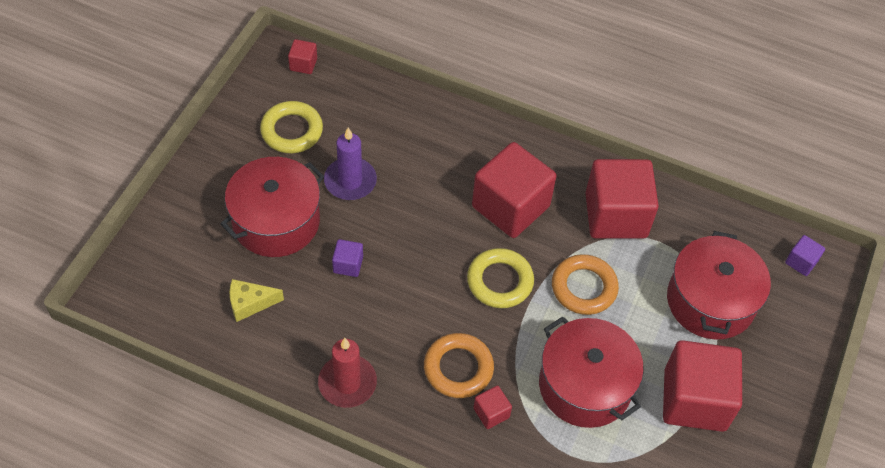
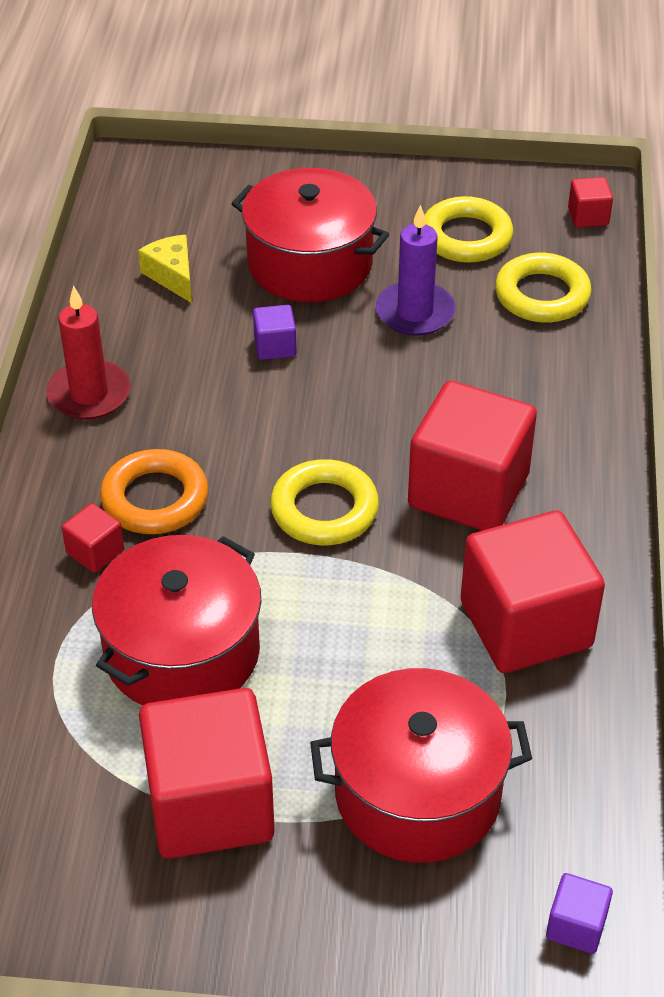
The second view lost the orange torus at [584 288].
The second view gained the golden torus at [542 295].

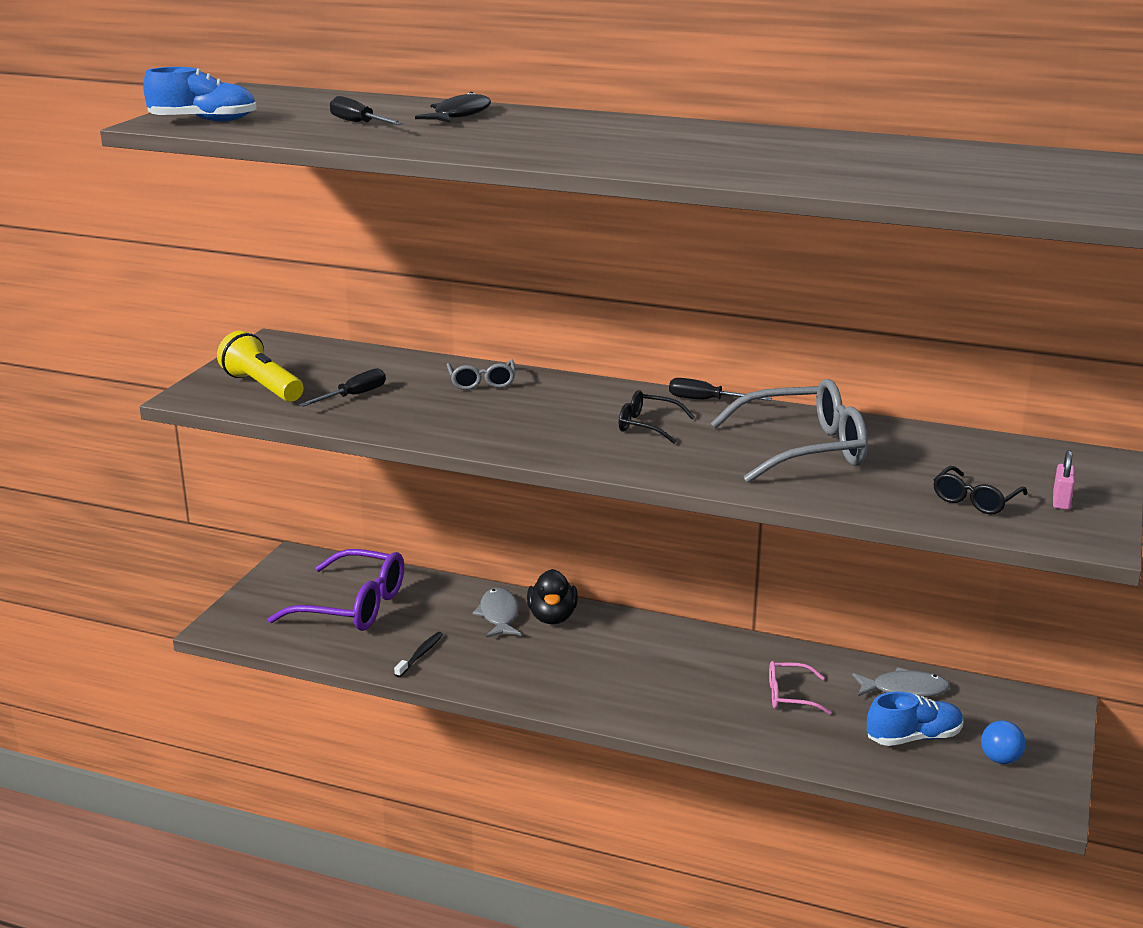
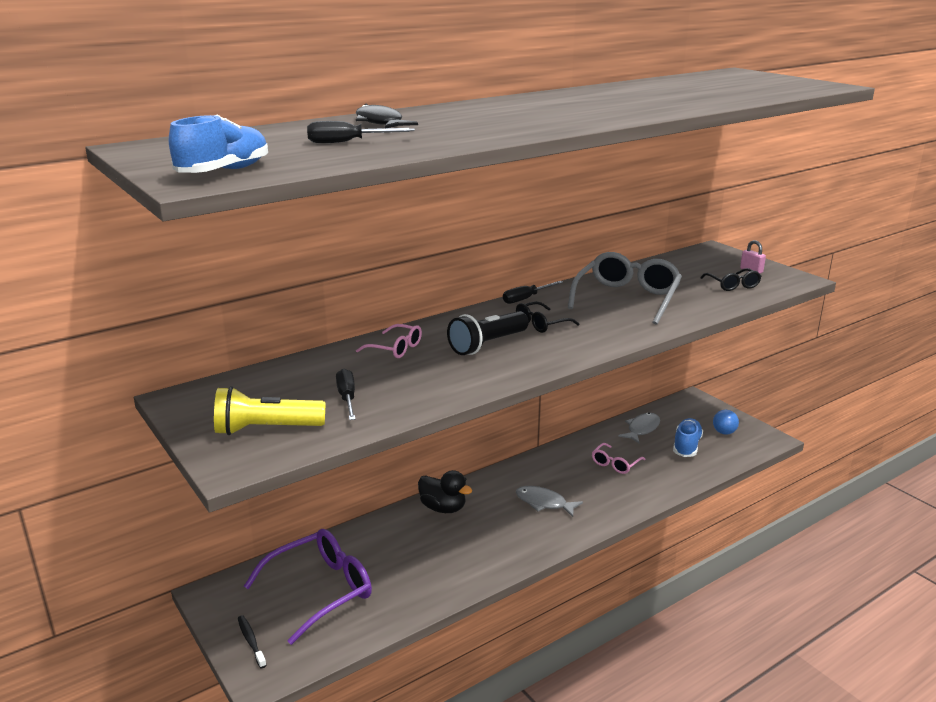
The black dental brush ended up elsewhere, having gone from [420 655] to [251 641].
What was the gray eyeglasses at [482 382] turned into the pink eyeglasses at [395 348].
The gray fish ended up elsewhere, having gone from [499 615] to [544 503].
The second view gained the black flashlight at [487 344].

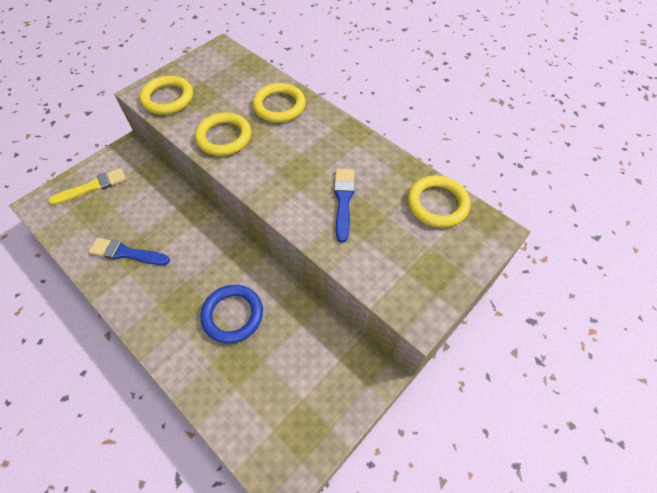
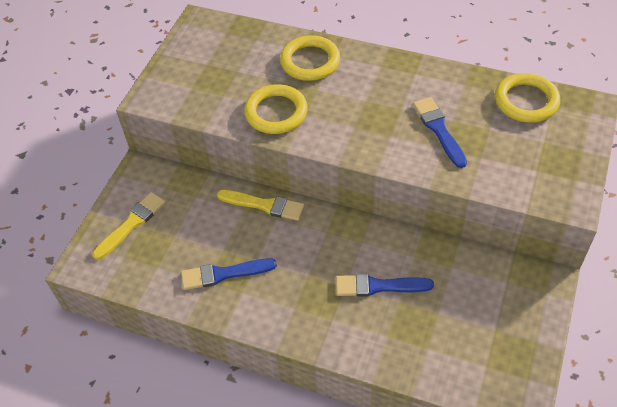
The second view lost the golden torus at [168 98].
Where the royal blue torus stood at [233 315], the royal blue brush came to stand at [378 286].
The second view gained the golden brush at [264 205].

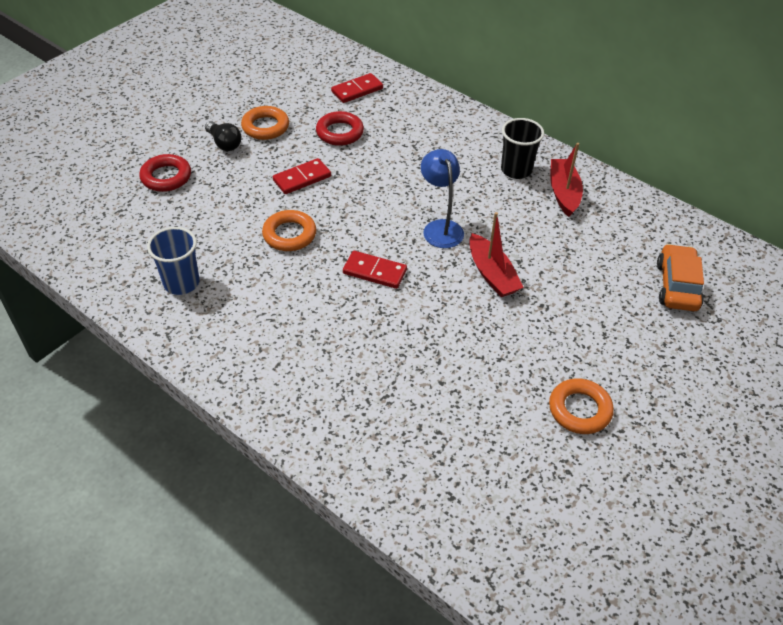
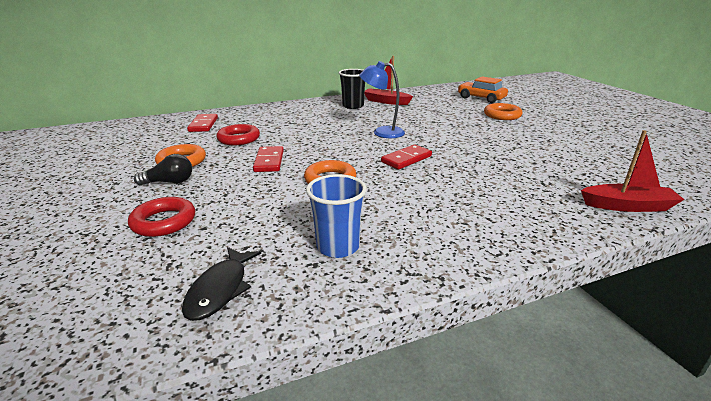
The red boat ended up elsewhere, having gone from [492 274] to [627 206].
The orange torus ended up elsewhere, having gone from [579 410] to [502 115].
The second view gained the black fish at [220 289].

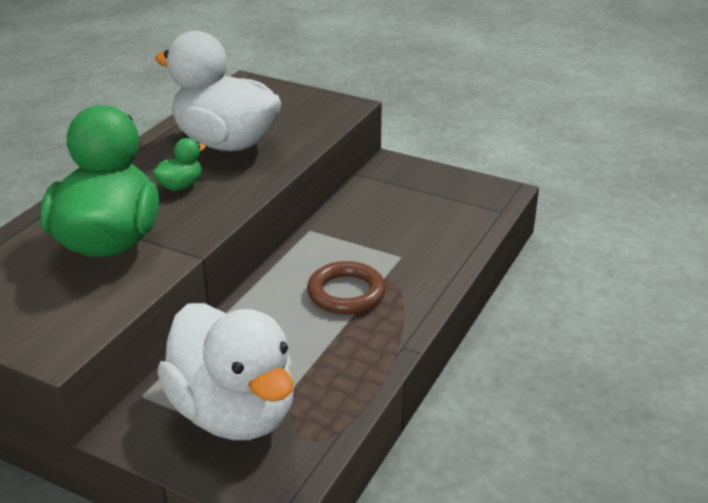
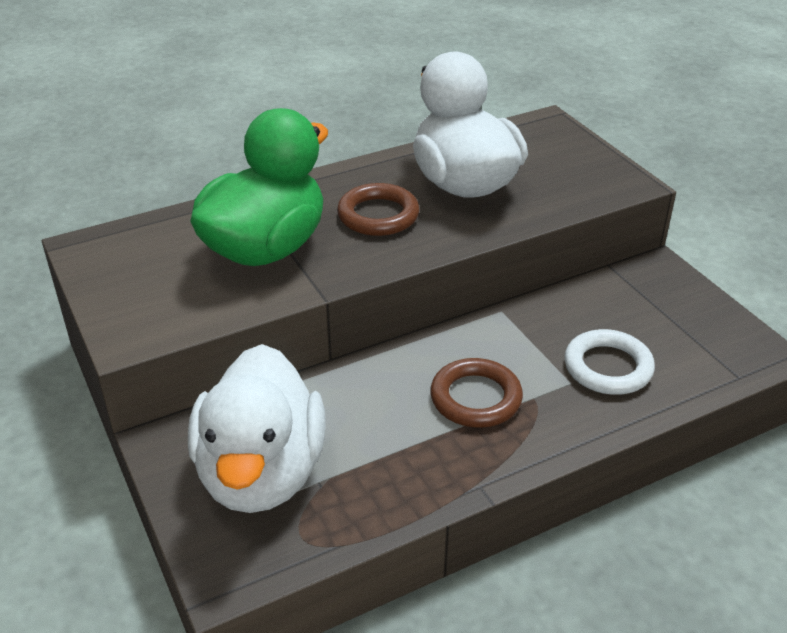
Where the emerald rubber duck stood at [180 186], the dark brown torus came to stand at [378 215].
The second view gained the snow-white torus at [608 367].

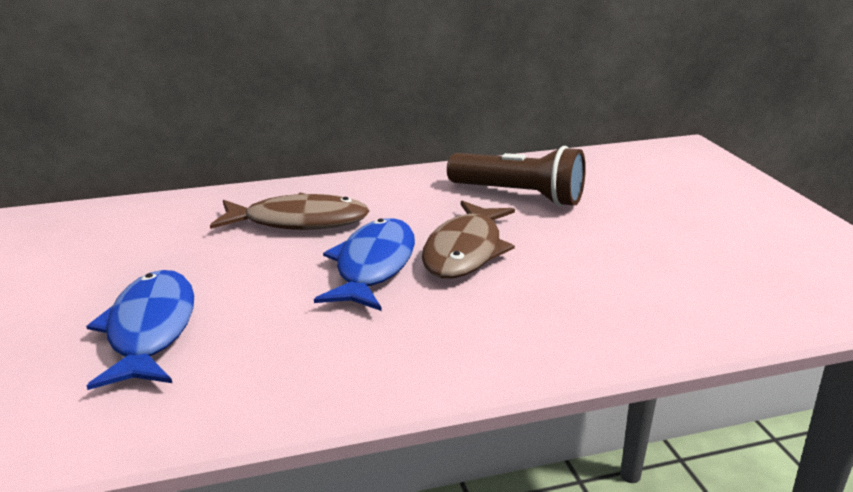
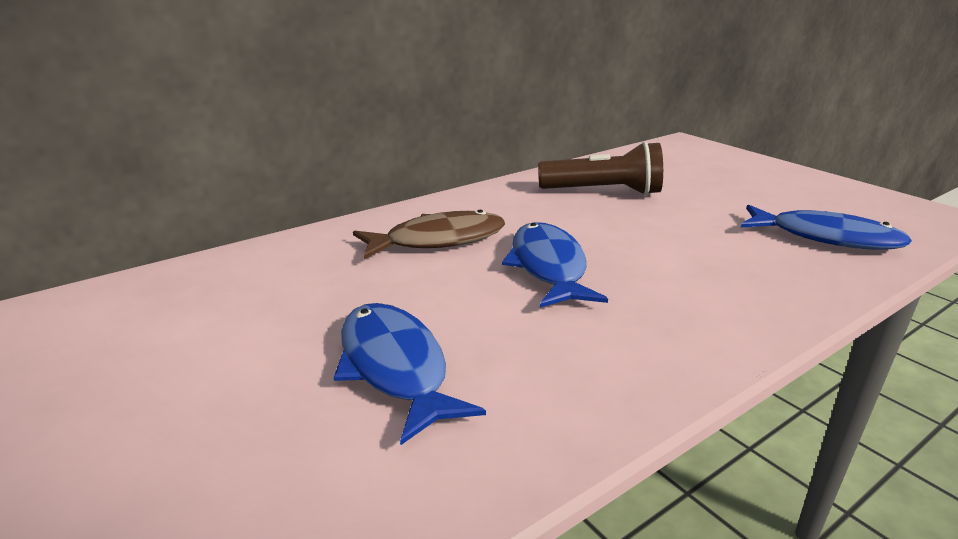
The second view lost the dark brown fish at [465 251].
The second view gained the royal blue fish at [826 238].

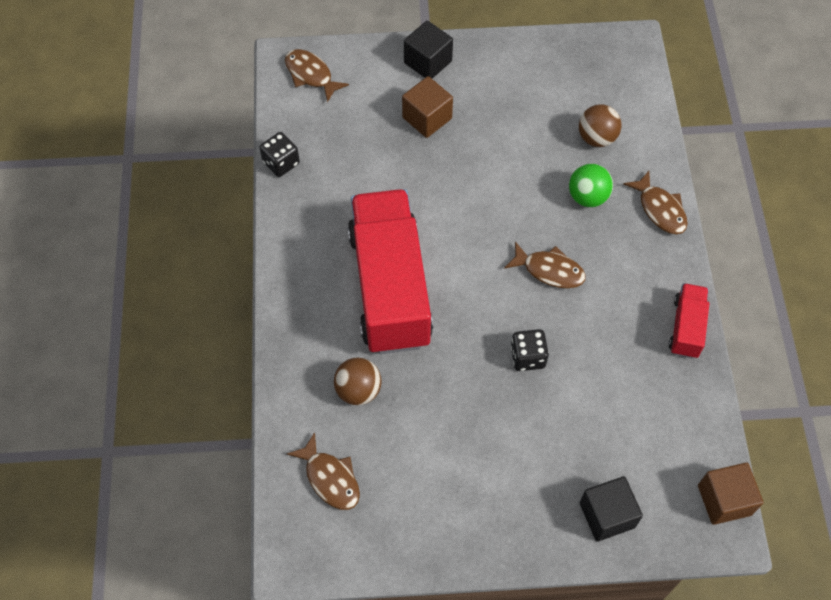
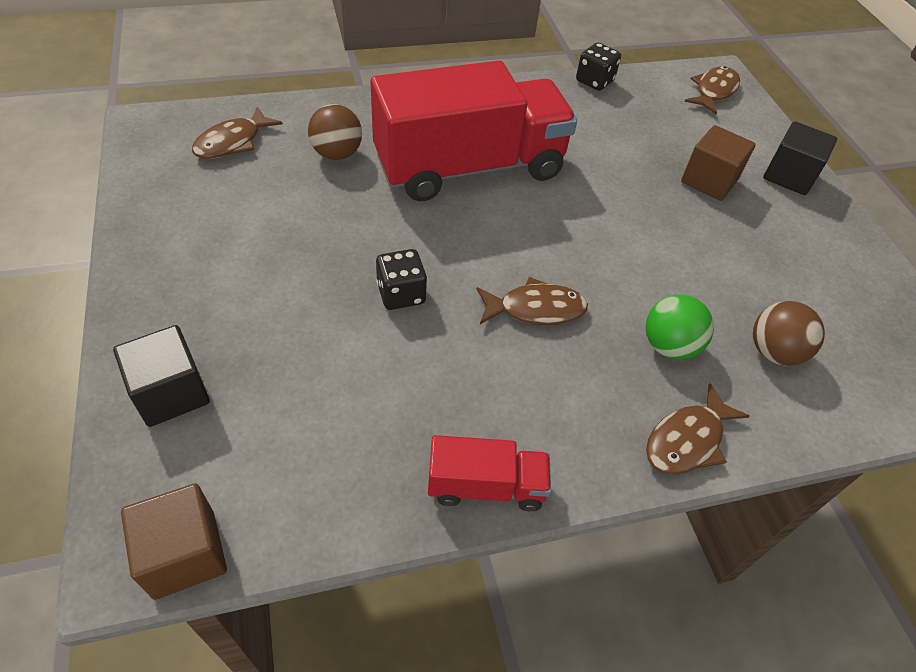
The dark brown fish at [549 270] ended up facing another way, 105 degrees counterclockwise from before.

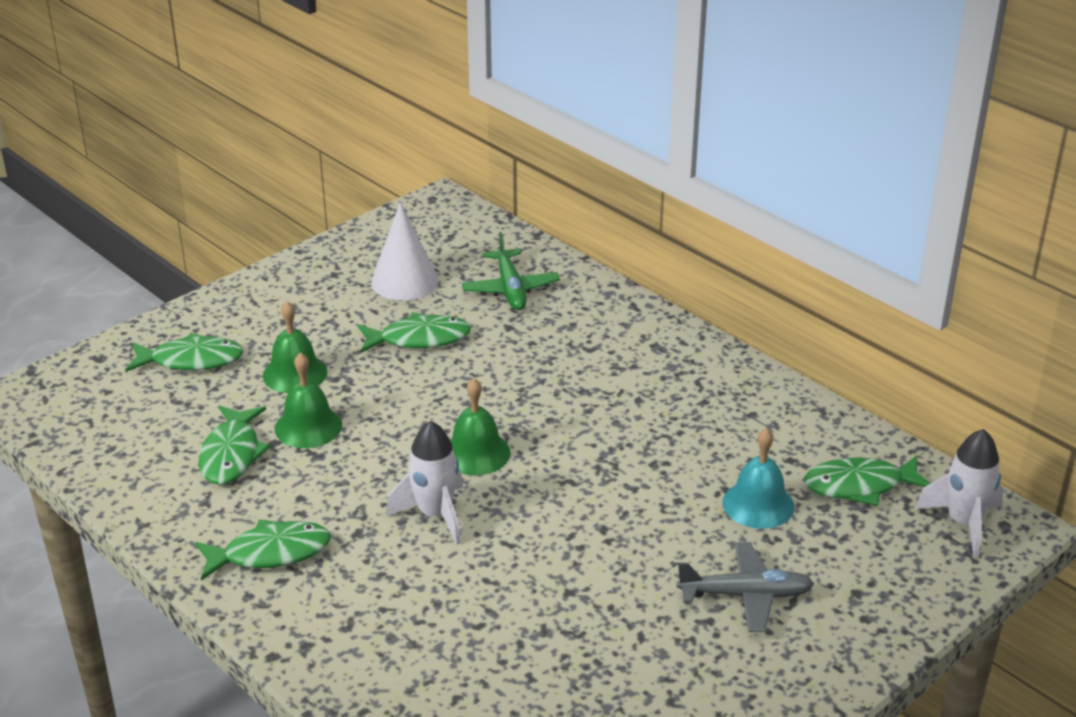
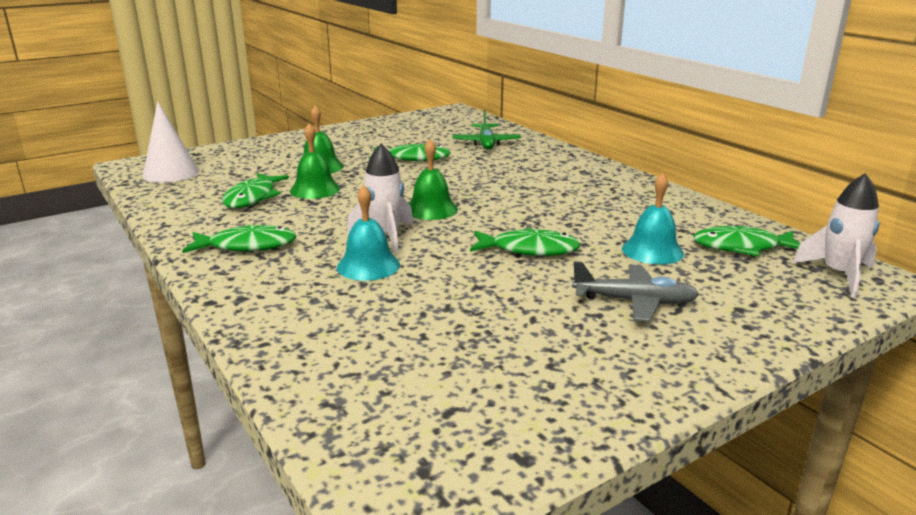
The emerald fish ended up elsewhere, having gone from [191 360] to [529 250].
The snow-white cone shape ended up elsewhere, having gone from [404 281] to [170 173].
The second view gained the turquoise hand bell at [368 265].

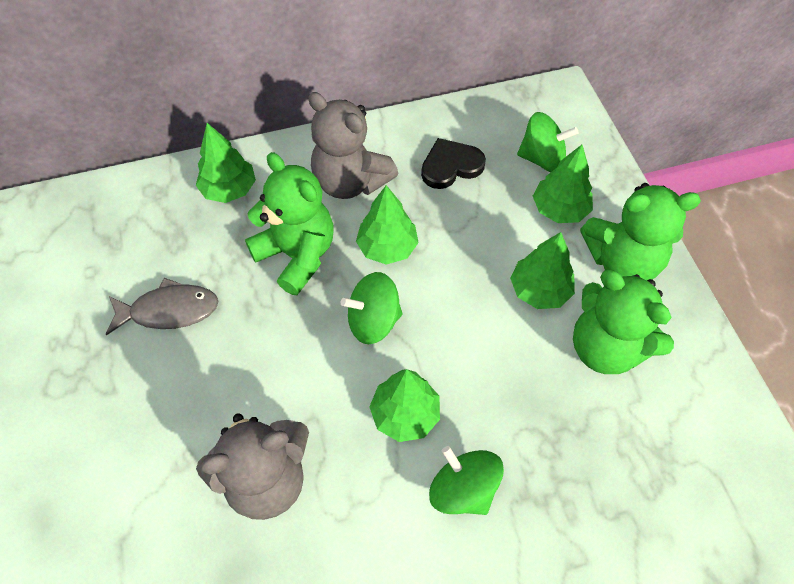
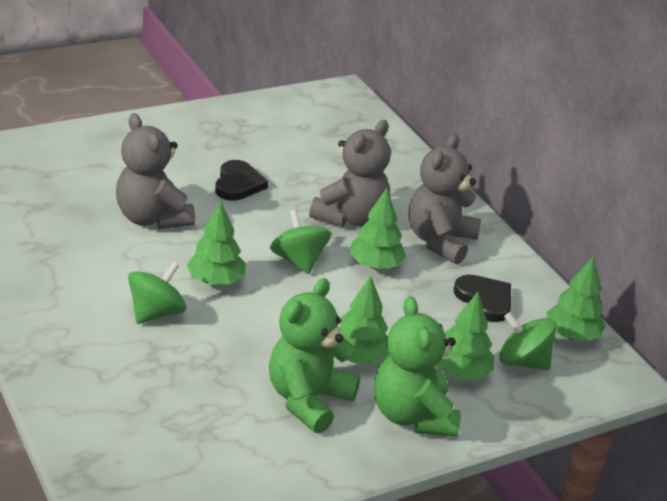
The second view lost the gray fish at [169 310].
The emerald toy tree ended up elsewhere, having gone from [229 189] to [571 335].
What was the emerald stuffed bear at [297 255] turned into the gray stuffed bear at [350 218].
The emerald whirligig at [542 158] ended up facing another way, 120 degrees clockwise from before.
The second view gained the black heart at [238 184].

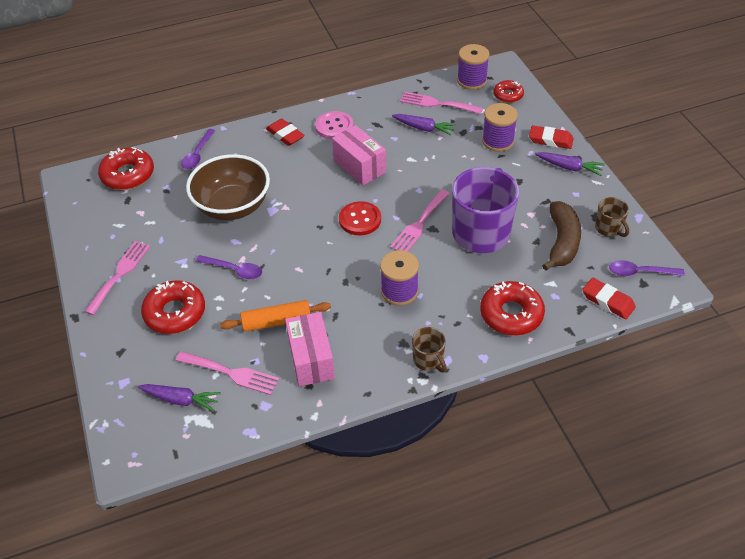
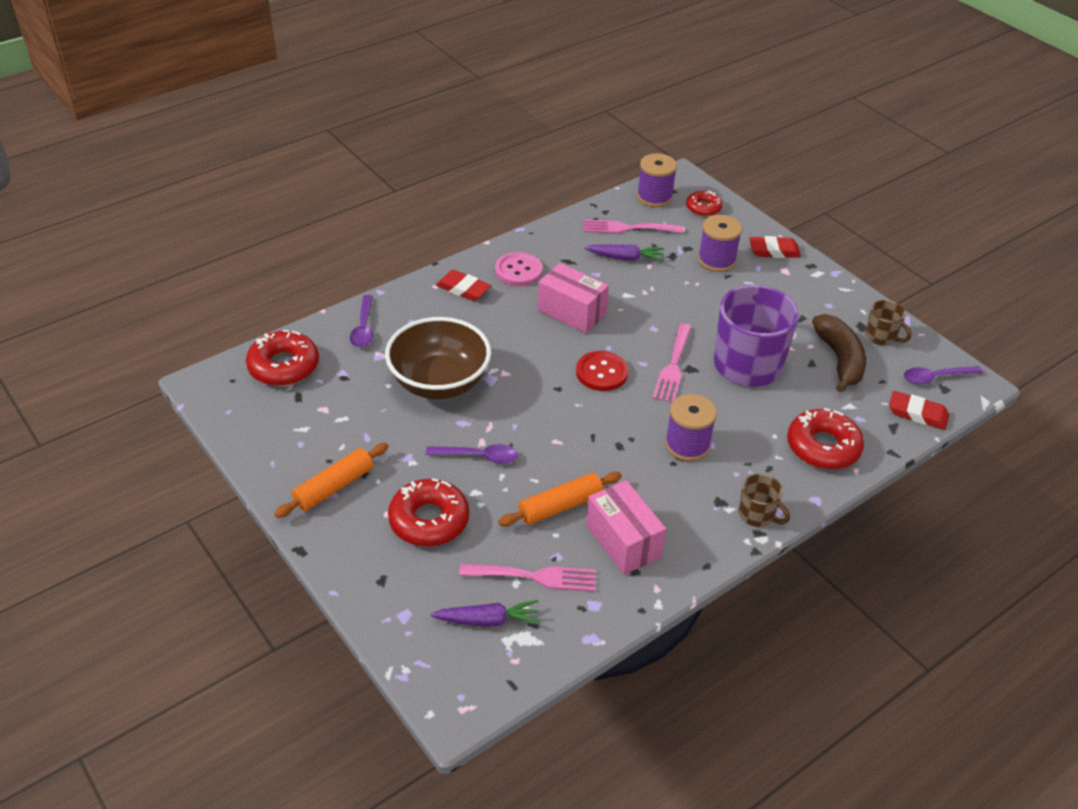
Where the pink table fork stood at [120 274], the orange dough roller came to stand at [334 487].
The second view lost the purple root vegetable at [569 167].

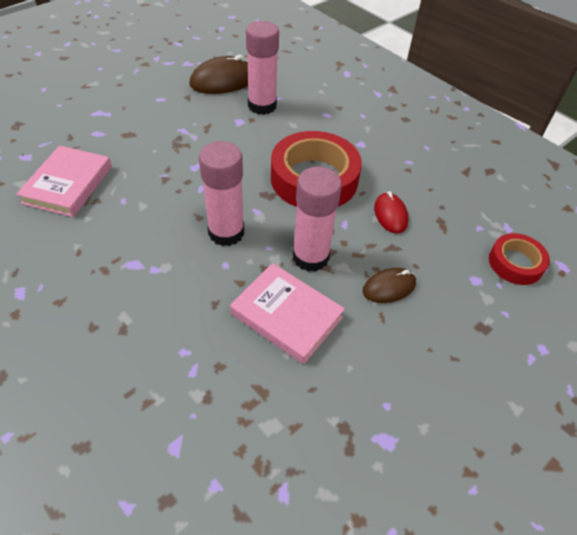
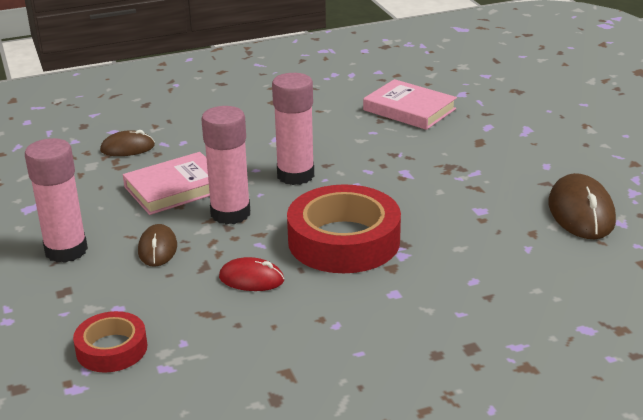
The pink glue stick ended up elsewhere, having gone from [262 106] to [66 250].
The second view gained the dark brown PC mouse at [127 148].

